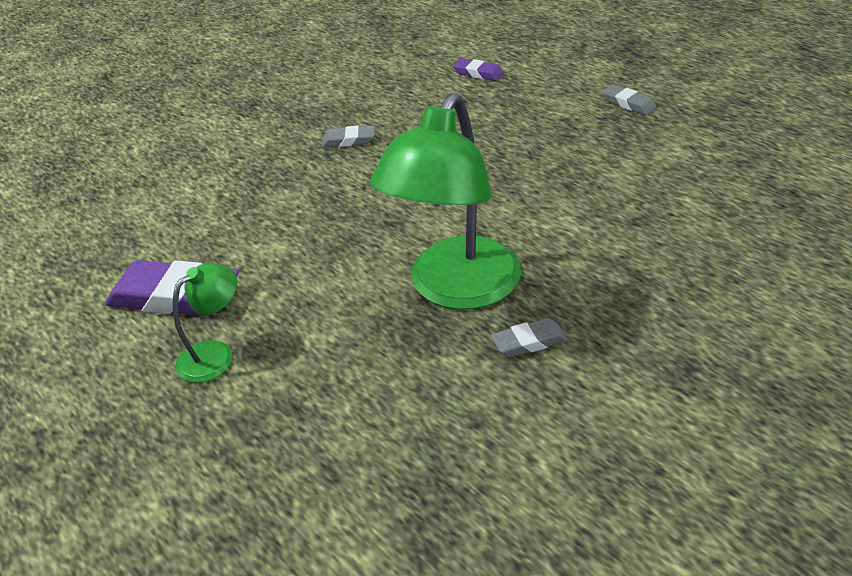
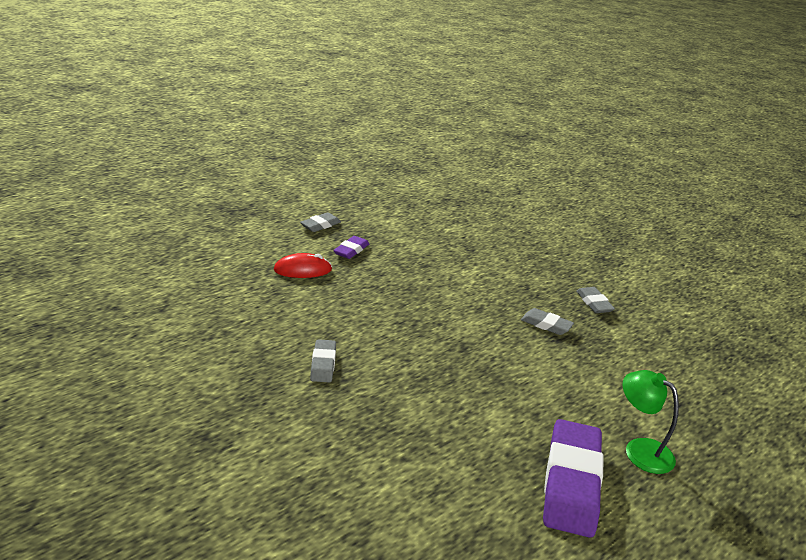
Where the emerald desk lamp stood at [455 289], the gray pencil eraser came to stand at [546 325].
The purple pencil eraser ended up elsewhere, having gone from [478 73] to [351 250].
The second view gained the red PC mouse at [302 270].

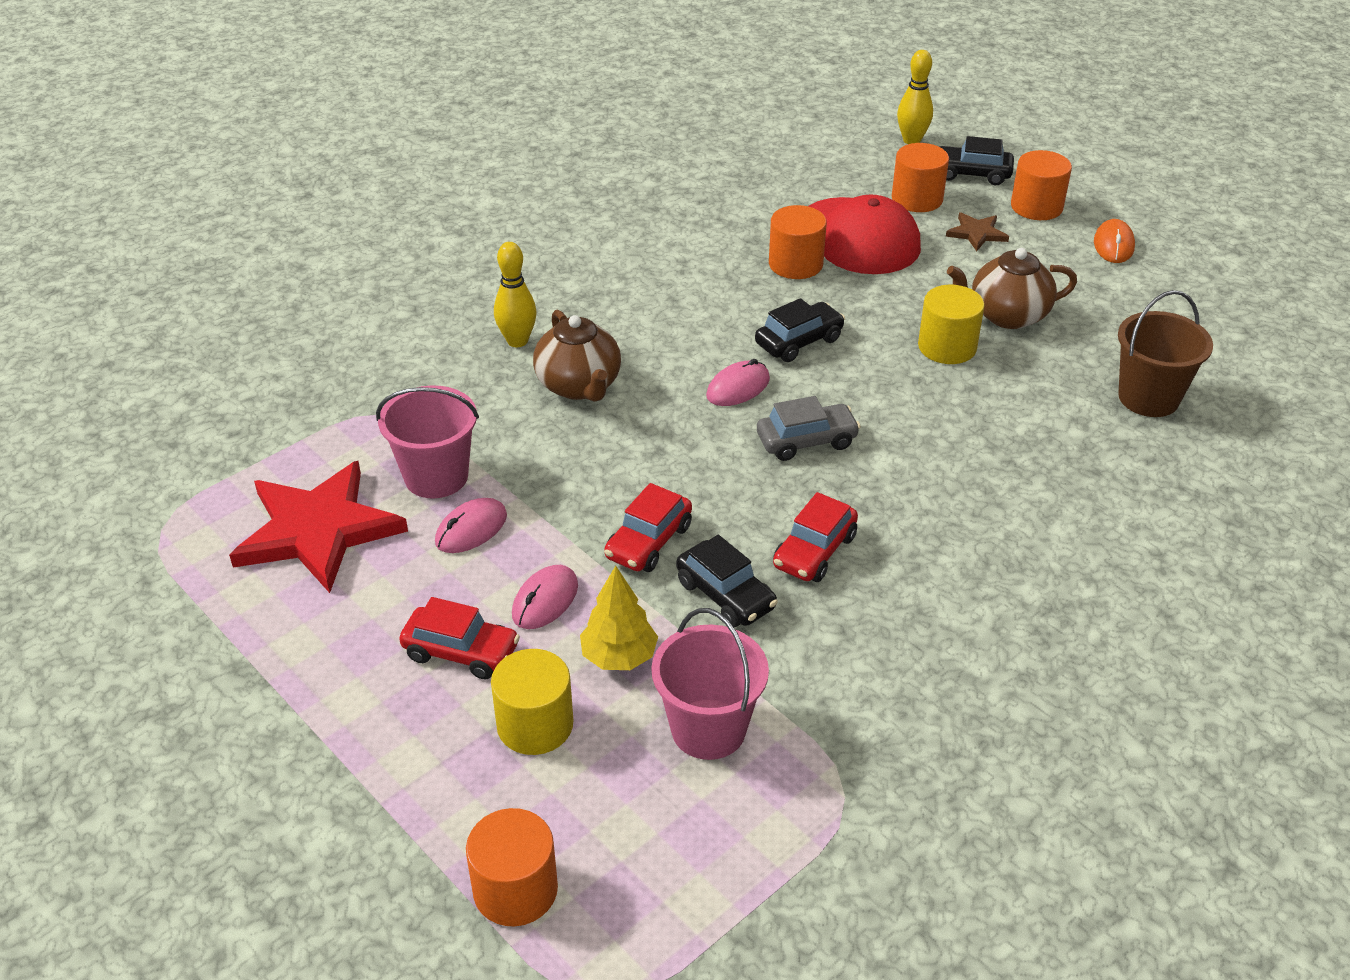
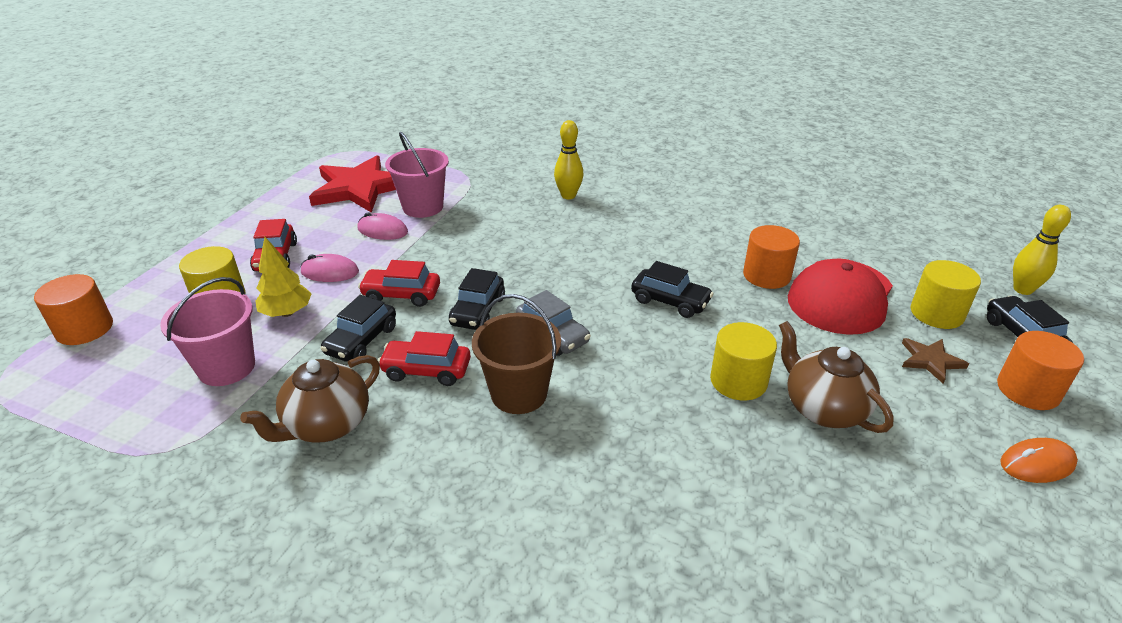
The dark brown teapot ended up elsewhere, having gone from [579 386] to [326 425].
The second view lost the pink PC mouse at [738 387].
What was the orange cylinder at [917 199] turned into the golden cylinder at [936 313].
The dark brown pail ended up elsewhere, having gone from [1148 398] to [519 393].
The second view gained the black automobile at [478 311].

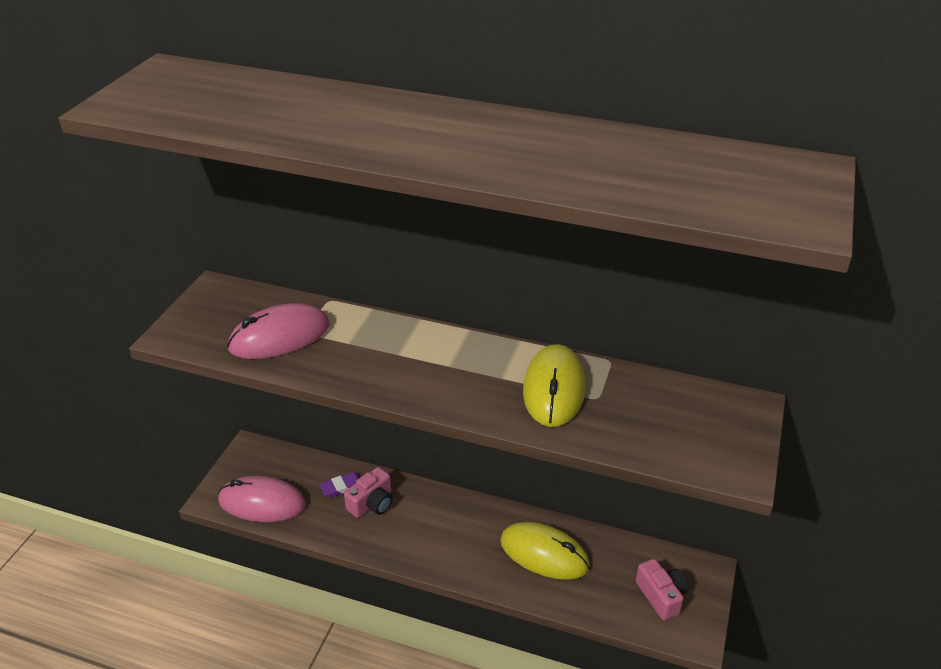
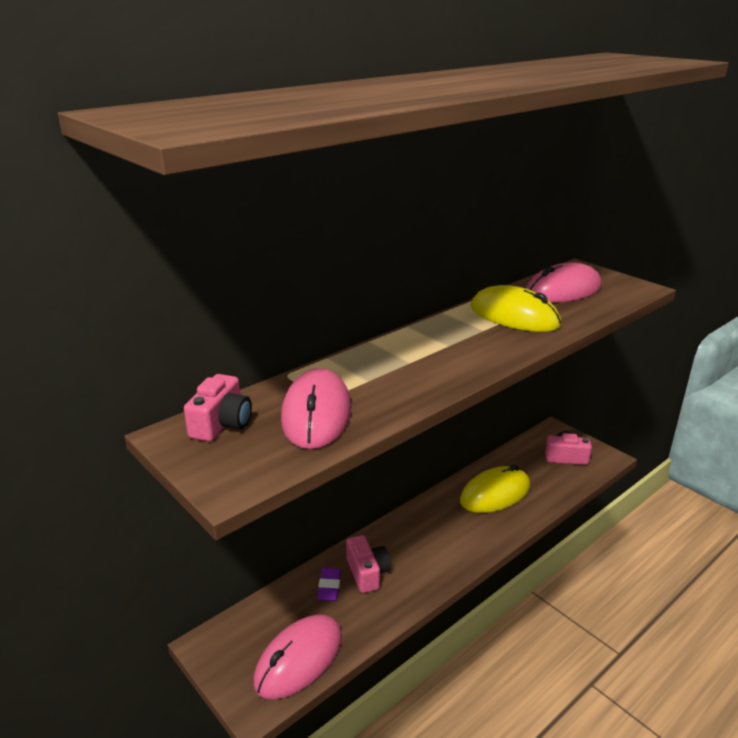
The second view gained the pink camera at [221 424].
The second view gained the pink PC mouse at [563 291].

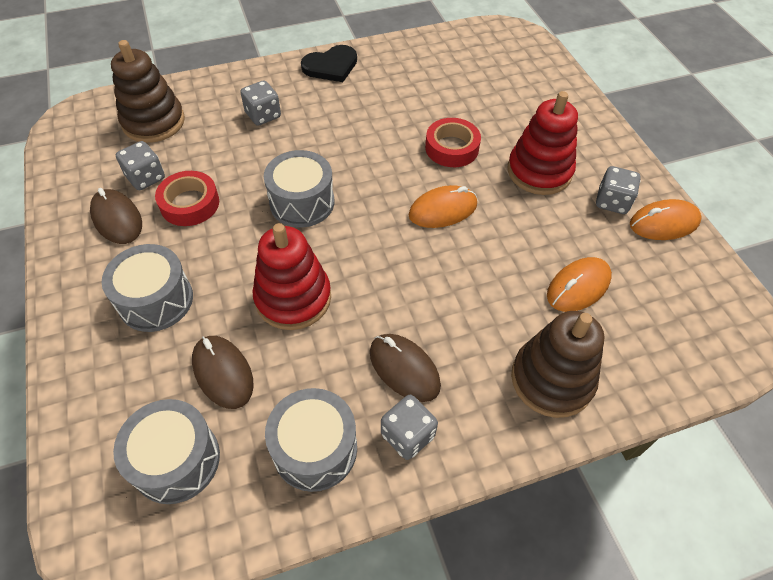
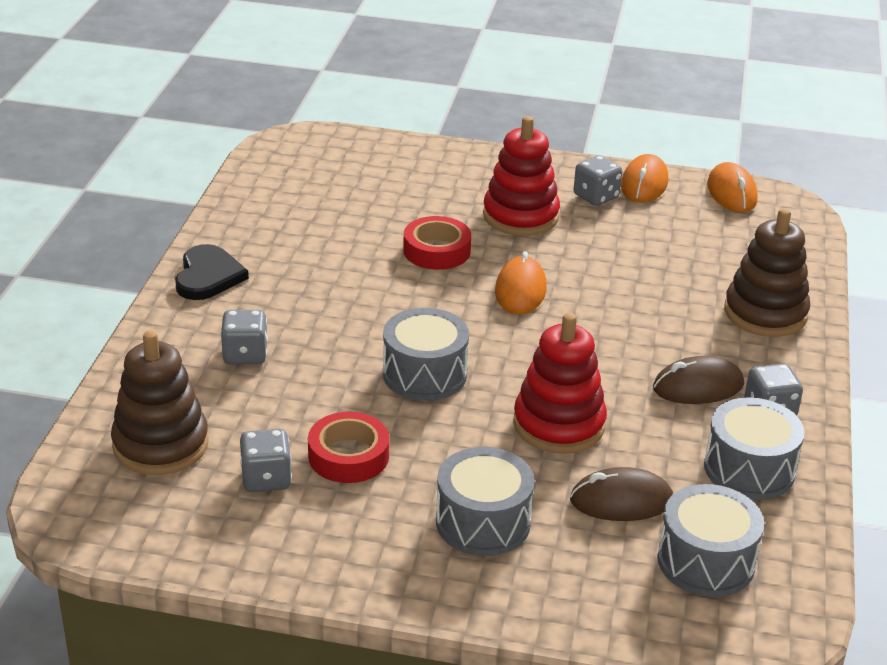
The second view lost the dark brown PC mouse at [117 219].
The orange PC mouse ended up elsewhere, having gone from [578 287] to [731 193].

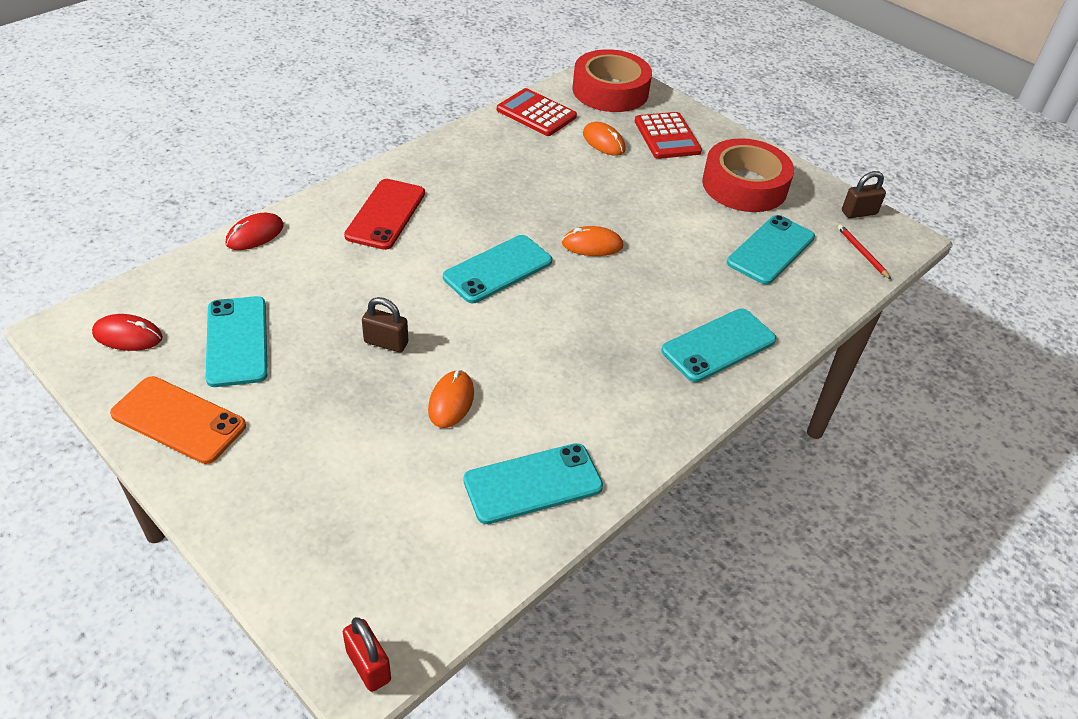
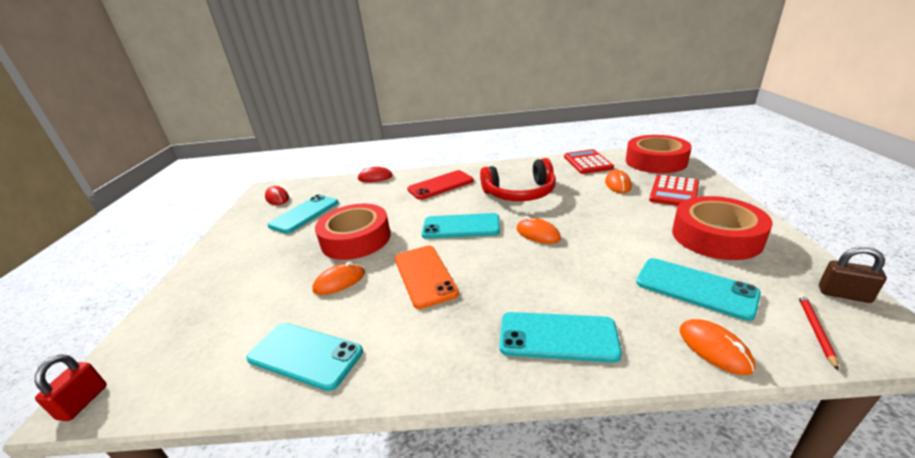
The orange smartphone ended up elsewhere, having gone from [178 420] to [424 275].
Where the dark brown padlock stood at [386 343], the red sticky tape came to stand at [356 239].
The turquoise smartphone at [771 250] ended up facing another way, 45 degrees clockwise from before.
The second view gained the red over-ear headphones at [520 193].
The second view gained the orange PC mouse at [714 348].

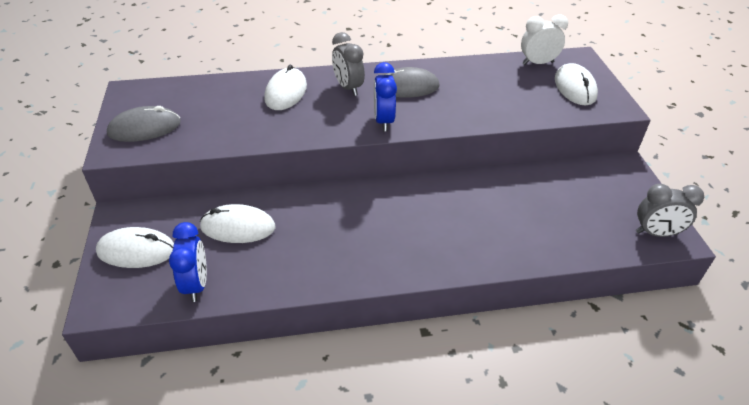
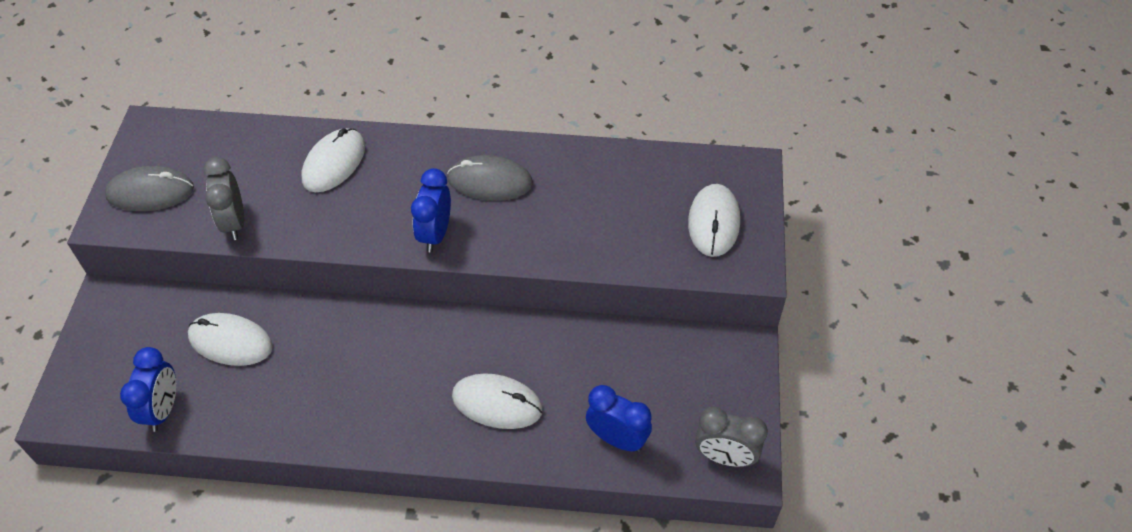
The snow-white PC mouse ended up elsewhere, having gone from [136 251] to [497 403].
The gray clock ended up elsewhere, having gone from [348 88] to [234 222].
The second view lost the snow-white clock at [537 63].
The second view gained the royal blue clock at [617 439].

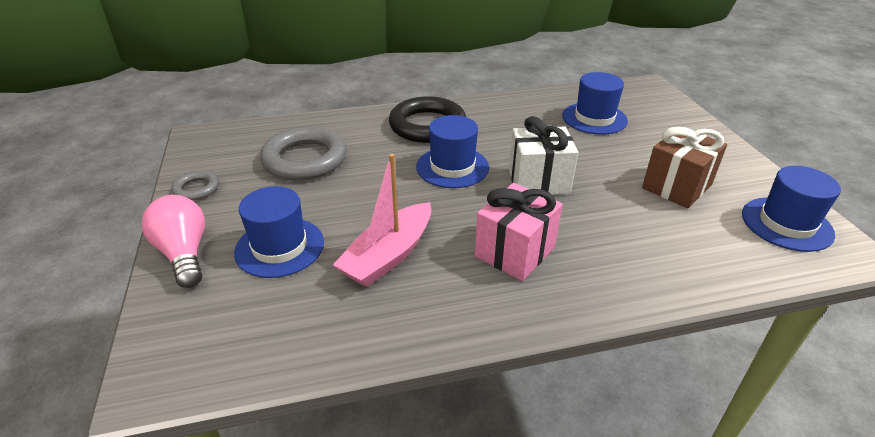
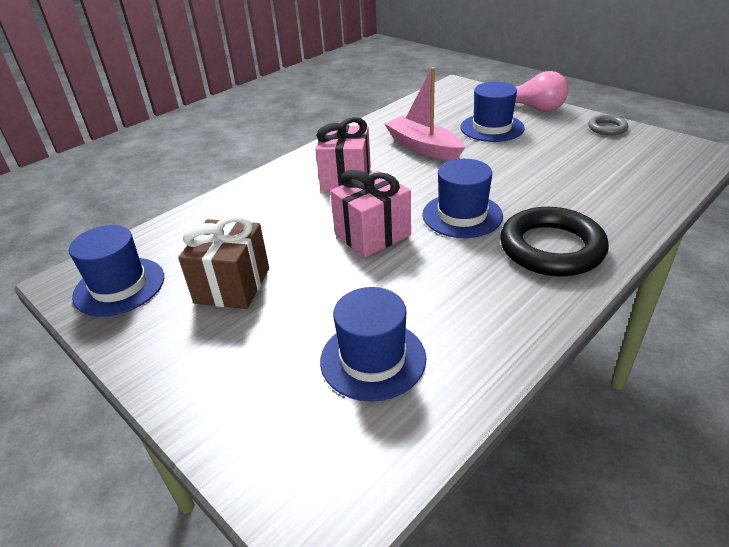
The second view lost the gray torus at [305 159].
The pink boat at [388 256] ended up facing another way, 45 degrees counterclockwise from before.
What was the snow-white present at [538 181] turned into the pink present at [372 235].

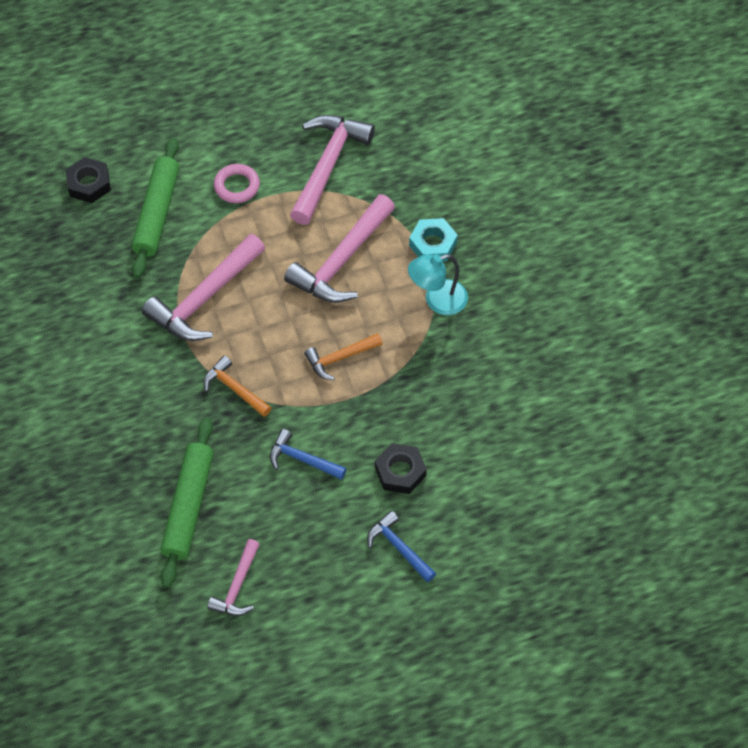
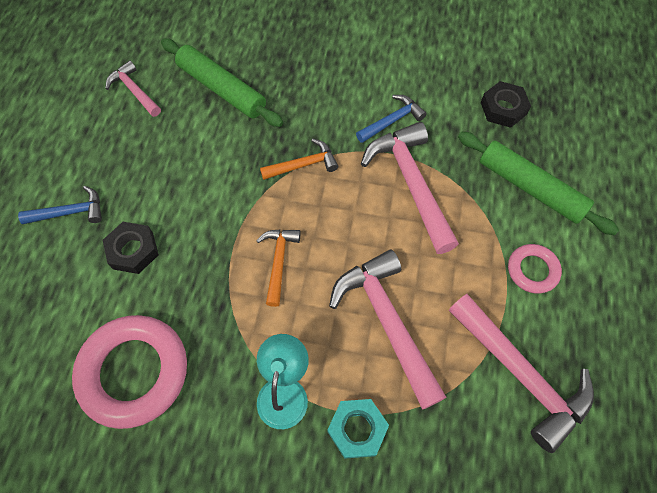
The black hex nut ended up elsewhere, having gone from [89 184] to [503 108].
The royal blue claw hammer ended up elsewhere, having gone from [302 459] to [392 121].
The second view gained the pink torus at [134 372].

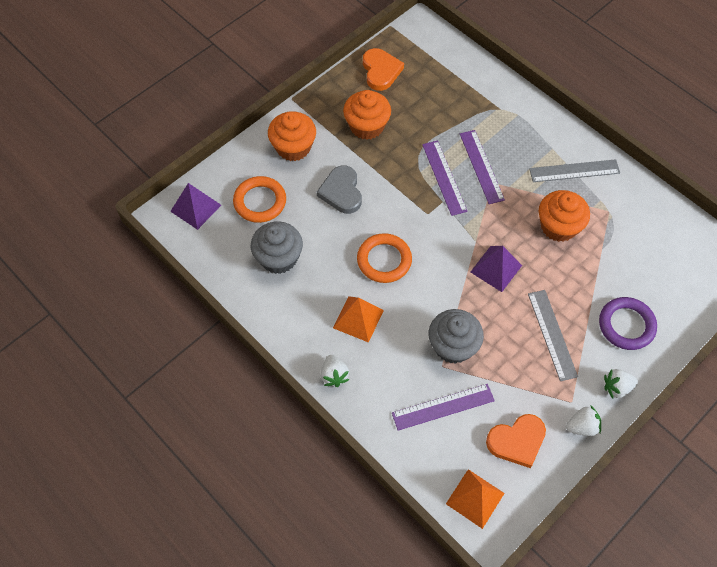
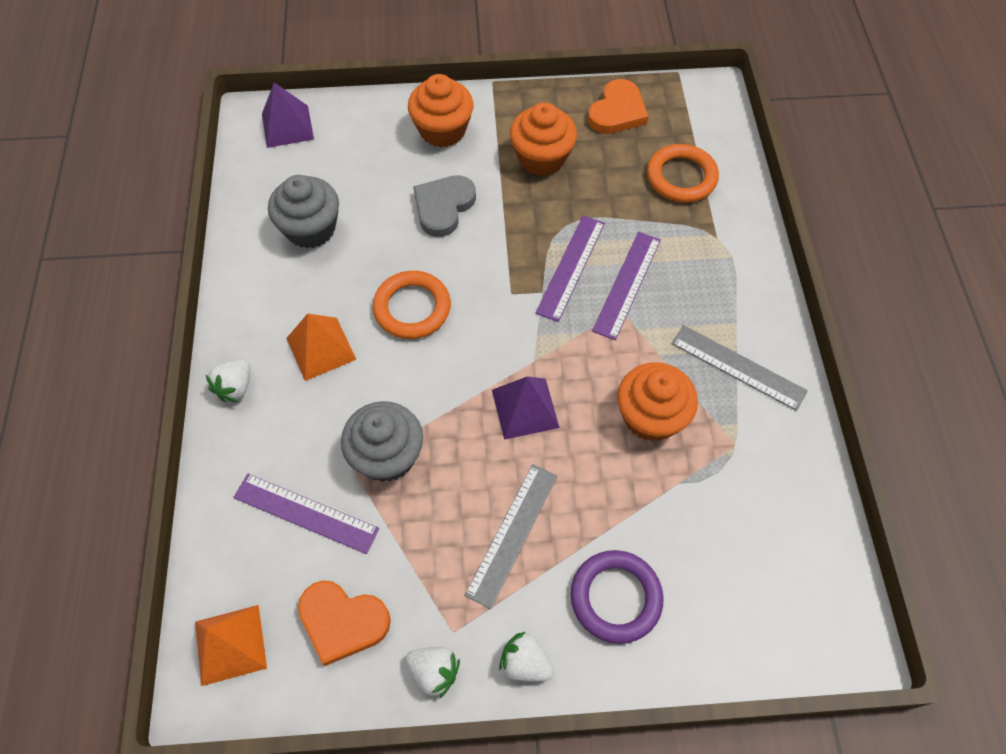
The orange torus ended up elsewhere, having gone from [260 202] to [681 177].

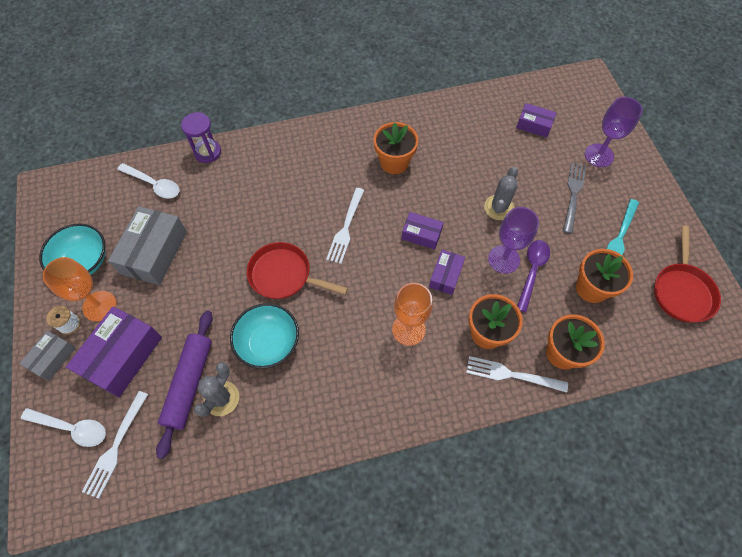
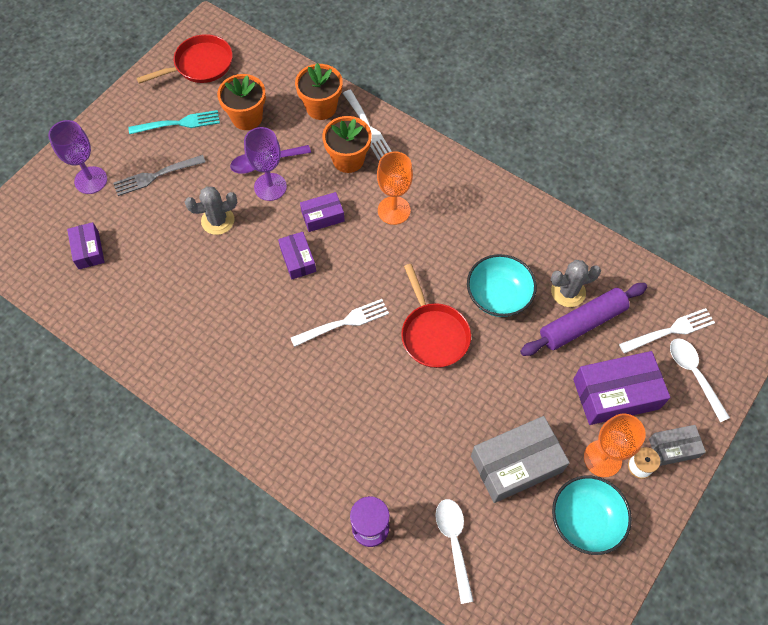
The second view lost the orange potted plant at [394 162].

